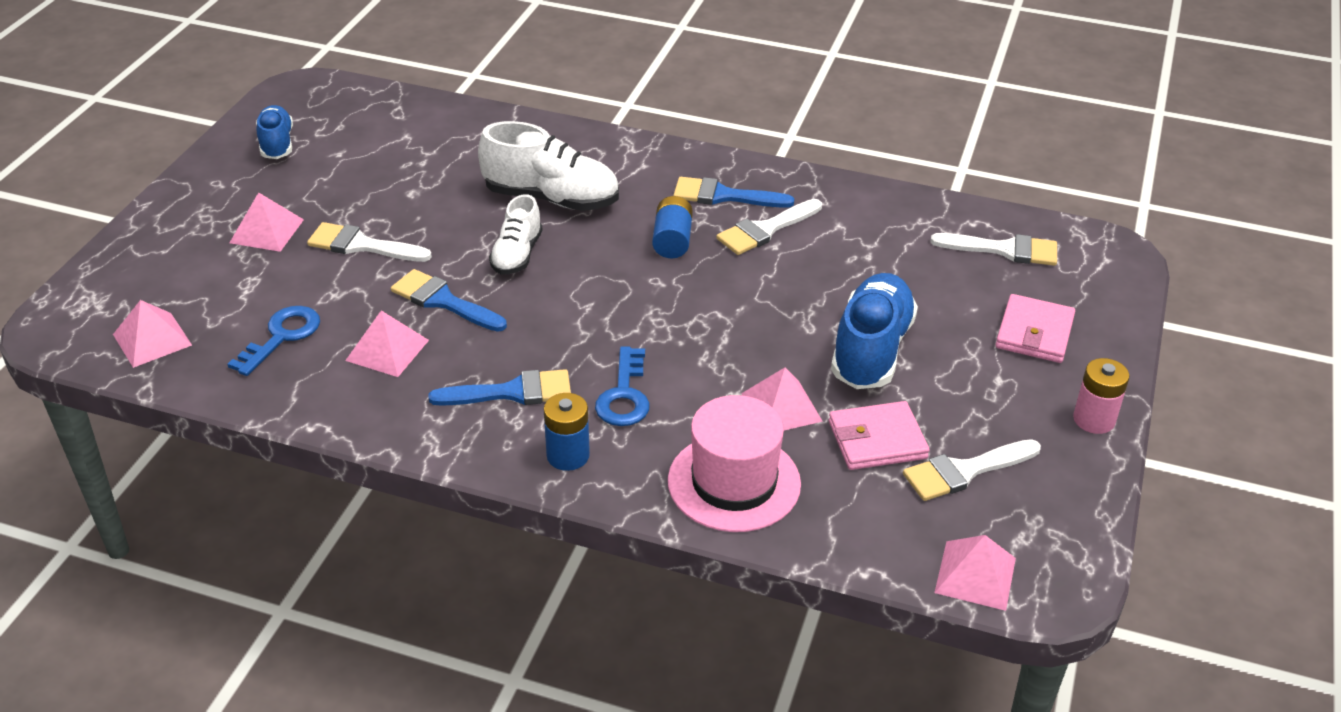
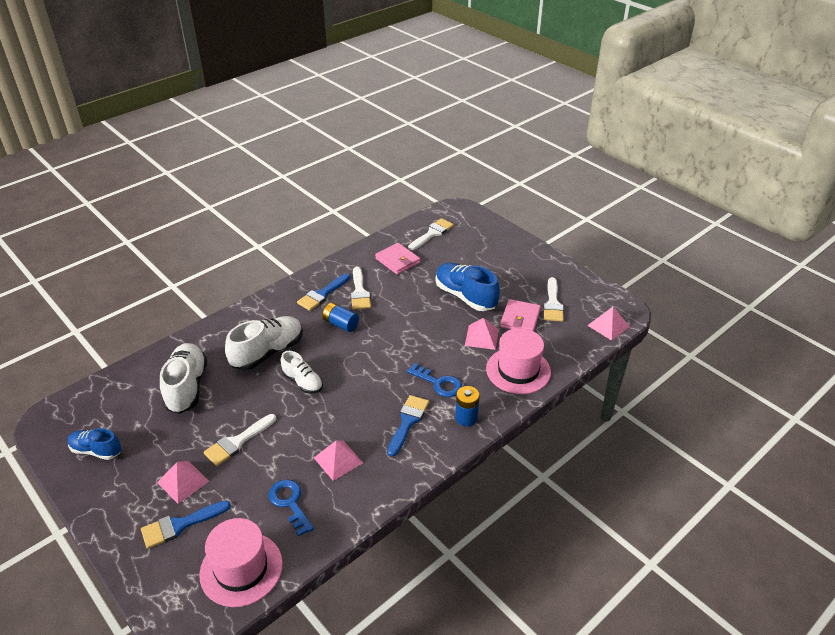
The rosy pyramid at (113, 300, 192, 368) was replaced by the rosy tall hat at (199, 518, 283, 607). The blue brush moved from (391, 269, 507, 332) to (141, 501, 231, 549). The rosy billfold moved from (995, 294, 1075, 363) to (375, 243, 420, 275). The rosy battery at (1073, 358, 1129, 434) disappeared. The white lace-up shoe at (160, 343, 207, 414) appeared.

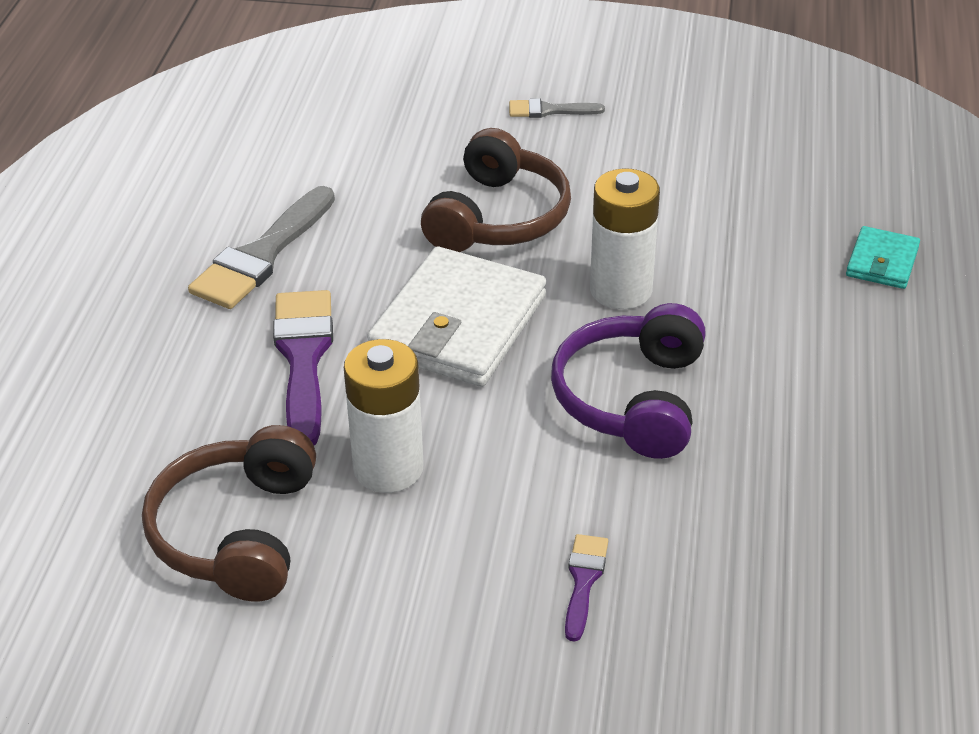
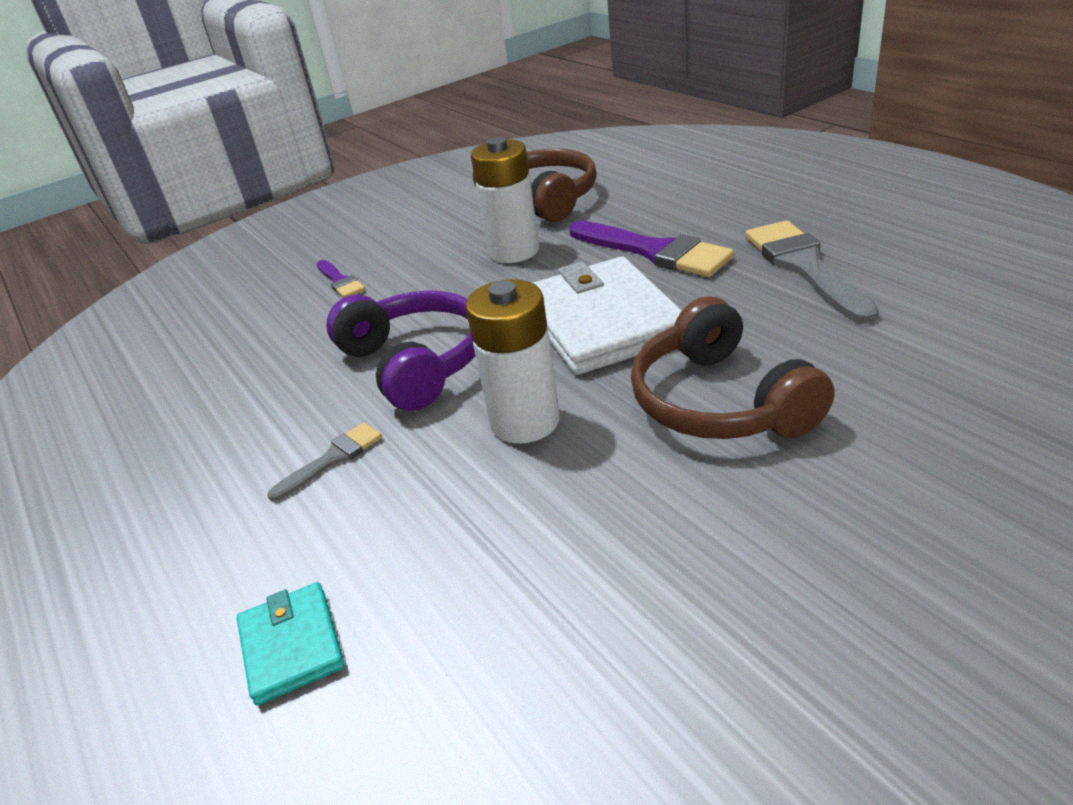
The gray brush moved from (509, 99, 605, 118) to (267, 422, 382, 501).

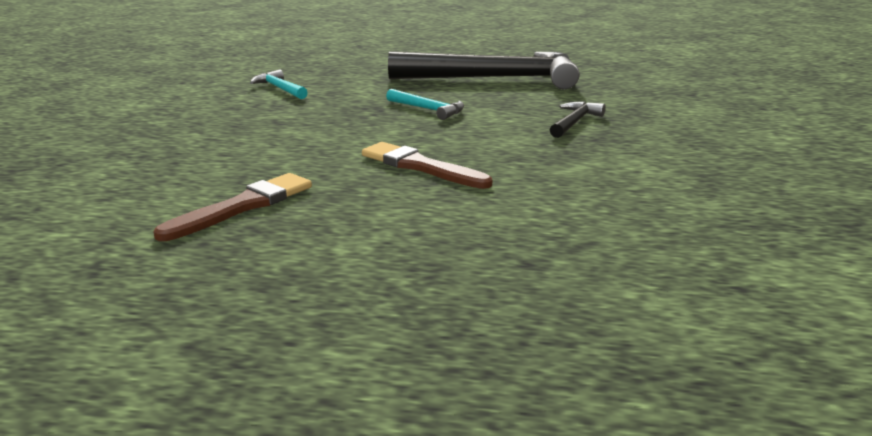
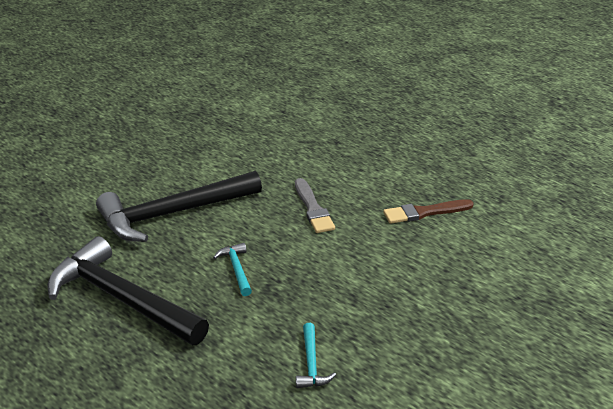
The brown brush at (362, 142, 492, 189) became the gray brush at (295, 178, 335, 233). The ebony carpenter's hammer at (550, 101, 606, 138) changed to 2.40 times the size.

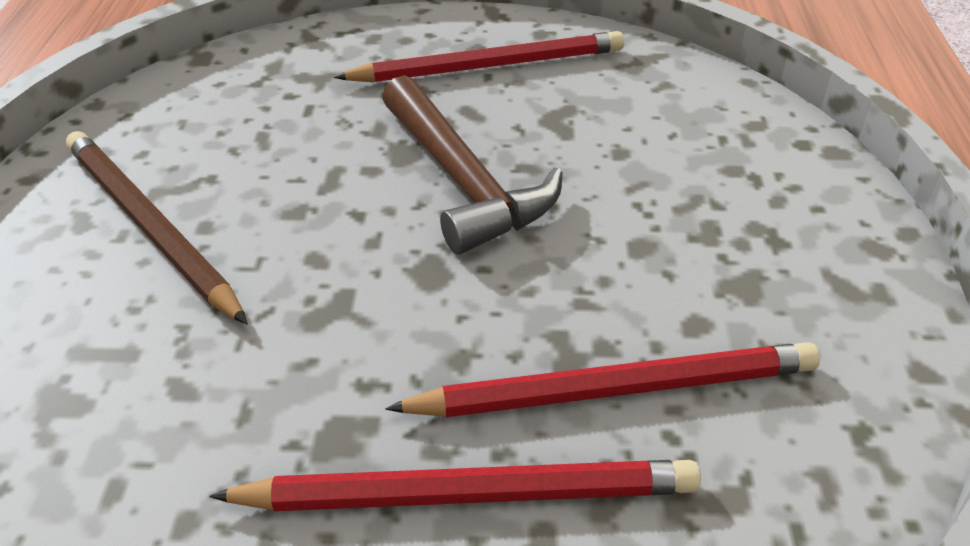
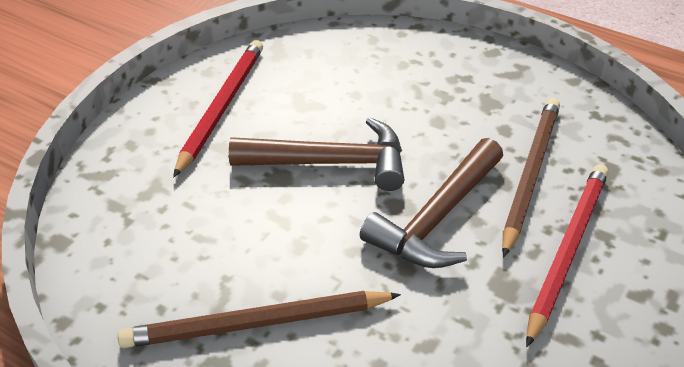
The crimson lead pencil at (385, 342, 820, 417) became the brown lead pencil at (502, 98, 560, 257). The brown carpenter's hammer at (360, 138, 503, 268) appeared.

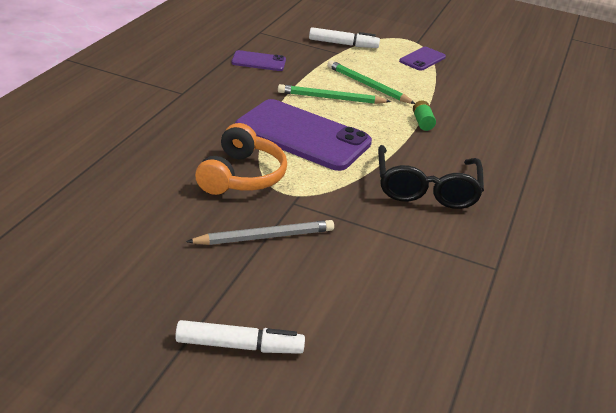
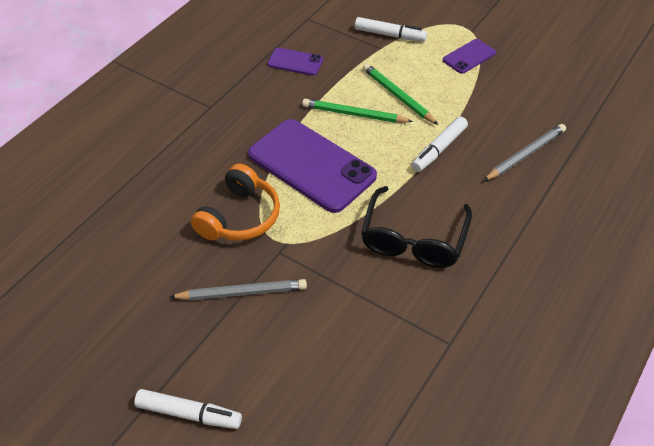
The leaf-green battery at (413, 100, 436, 131) was replaced by the white marker at (411, 116, 468, 172). The gray lead pencil at (483, 124, 566, 181) appeared.

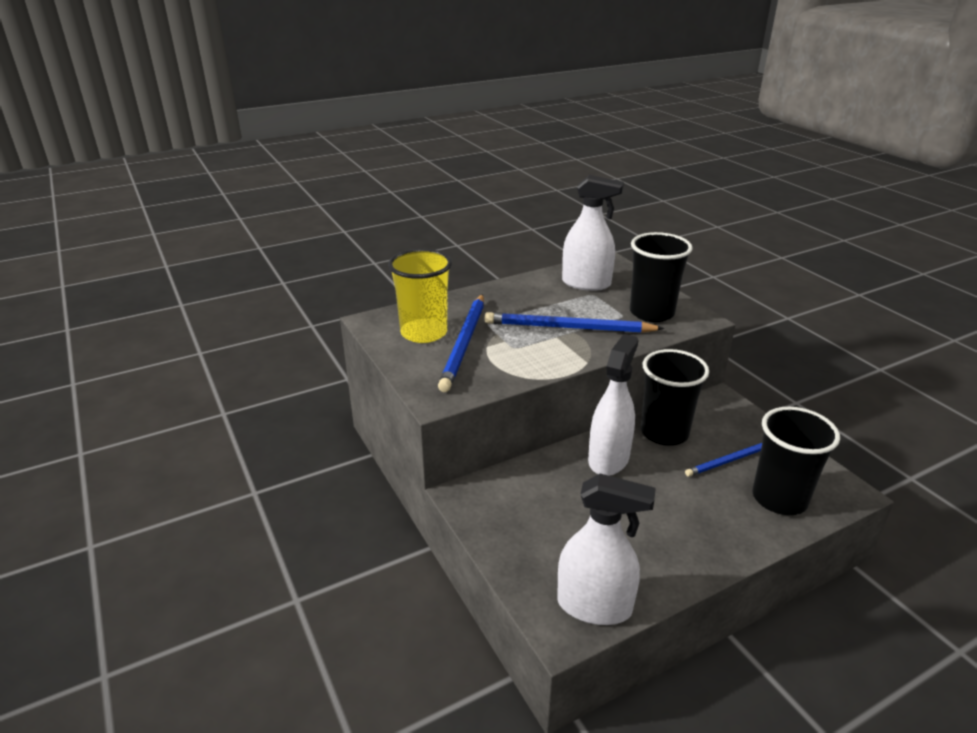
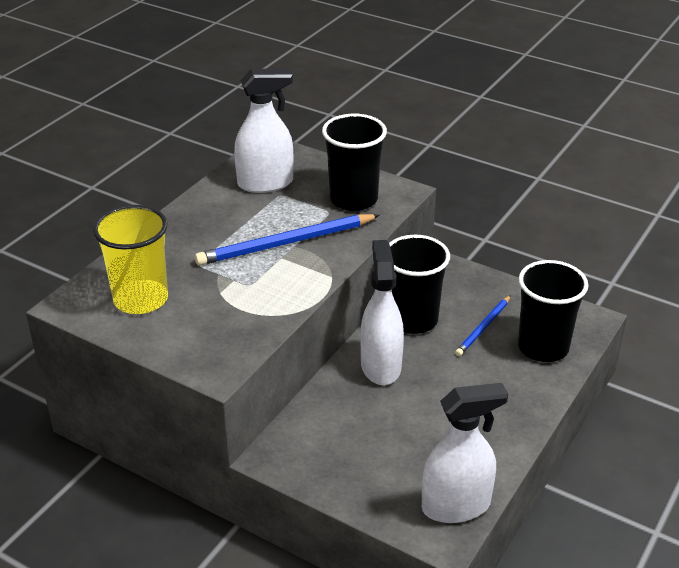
The blue lead pencil at (438, 294, 484, 392) disappeared.

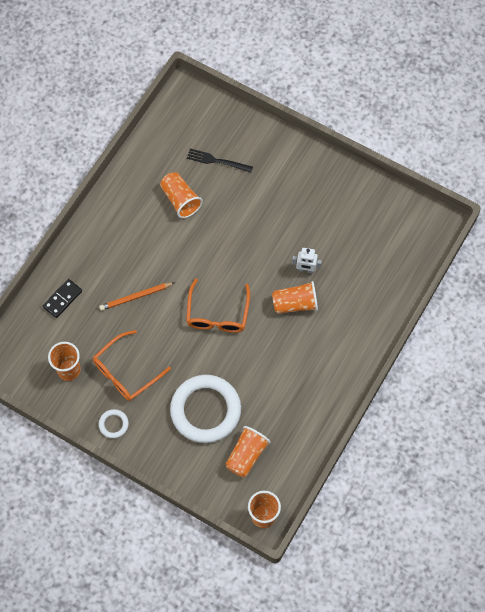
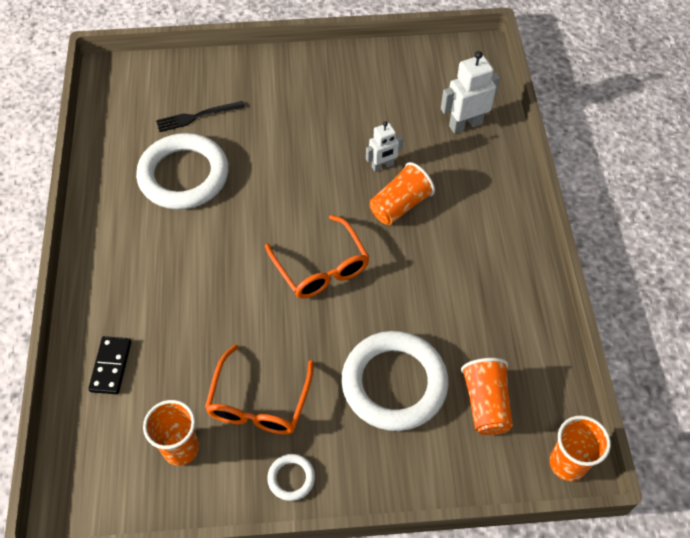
The orange lead pencil at (99, 282, 175, 311) disappeared. The orange beaker at (160, 172, 203, 218) was replaced by the white ring at (136, 133, 229, 210). The white robot at (441, 51, 500, 134) appeared.

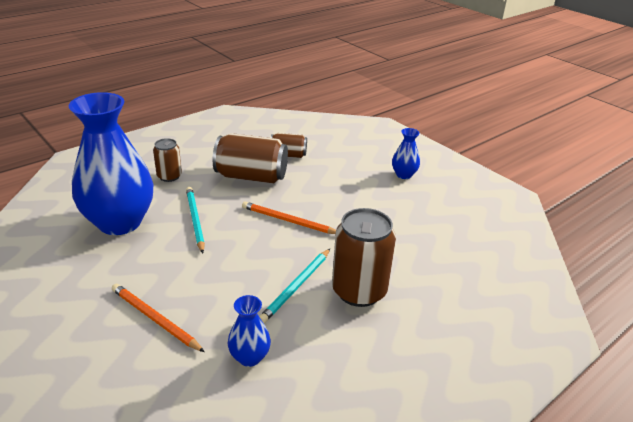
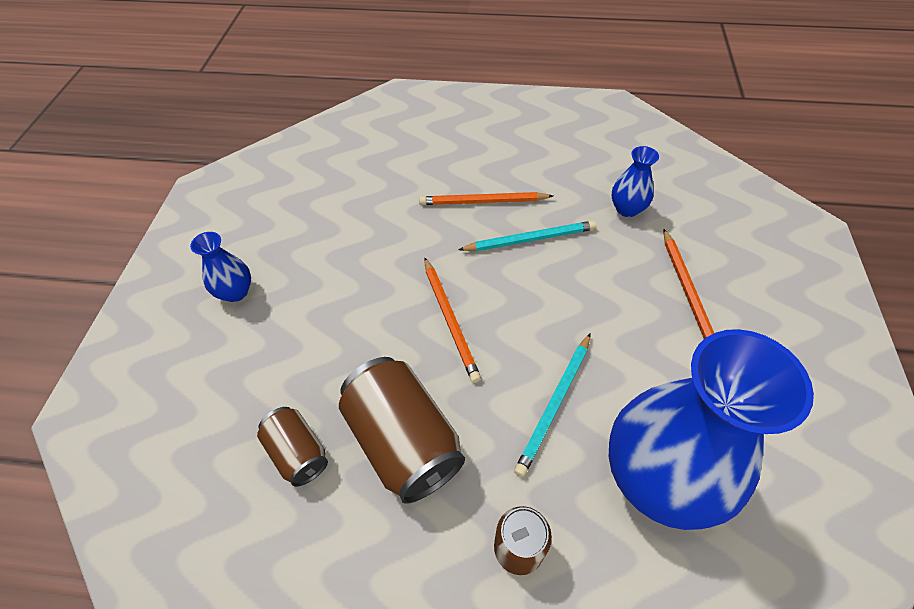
The brown tin at (332, 208, 396, 307) was replaced by the orange lead pencil at (419, 192, 553, 205).

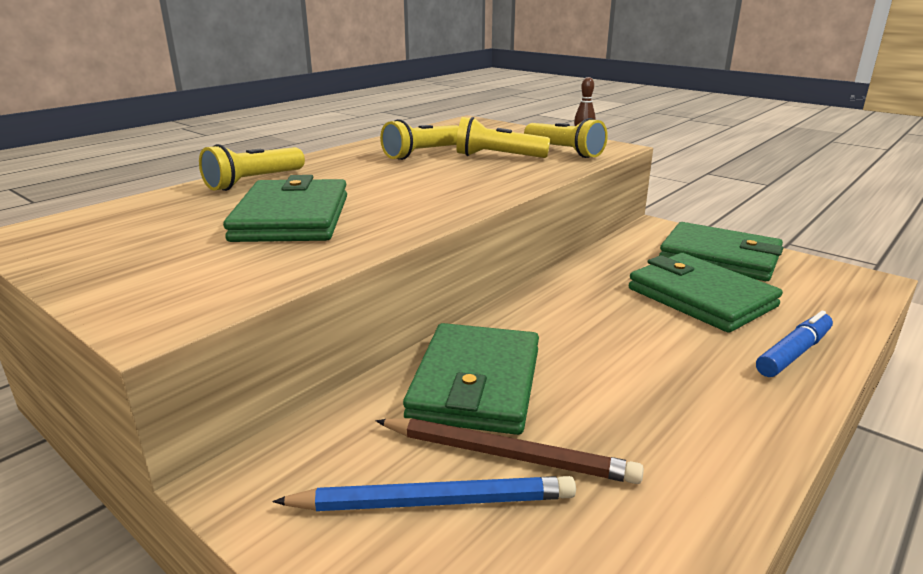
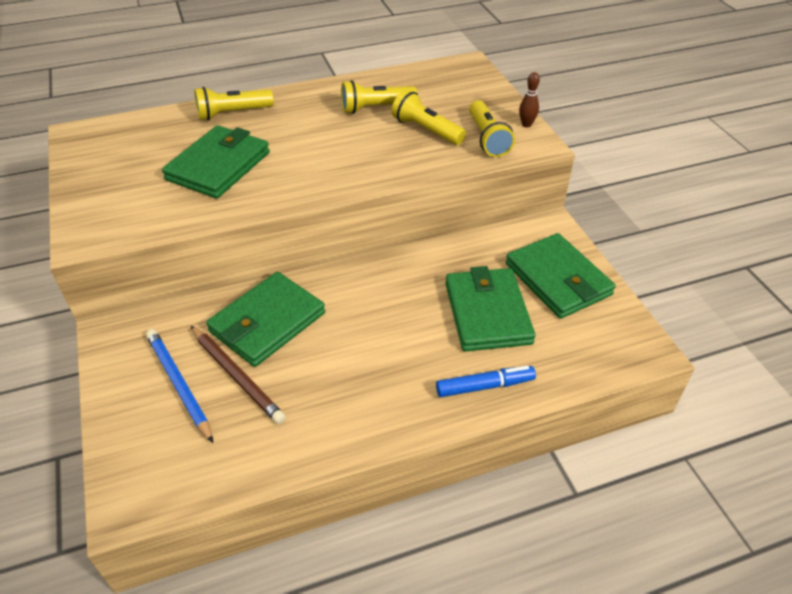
The blue lead pencil at (273, 476, 576, 511) turned 150 degrees counterclockwise.

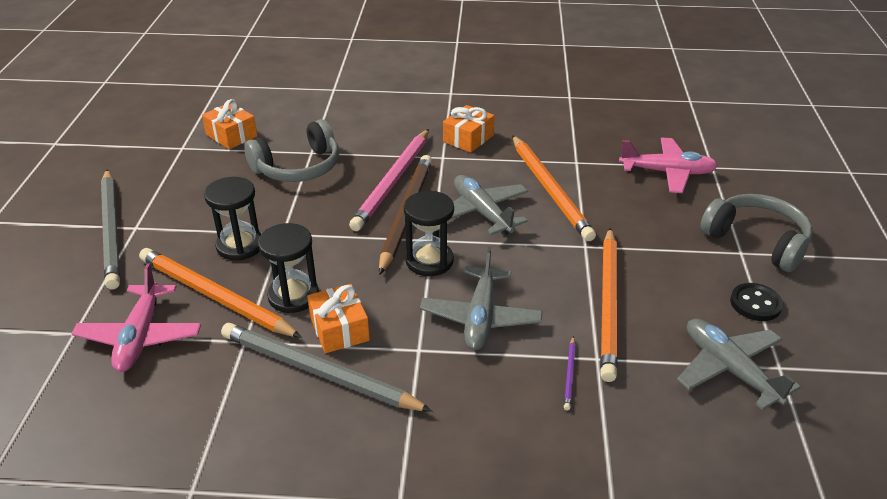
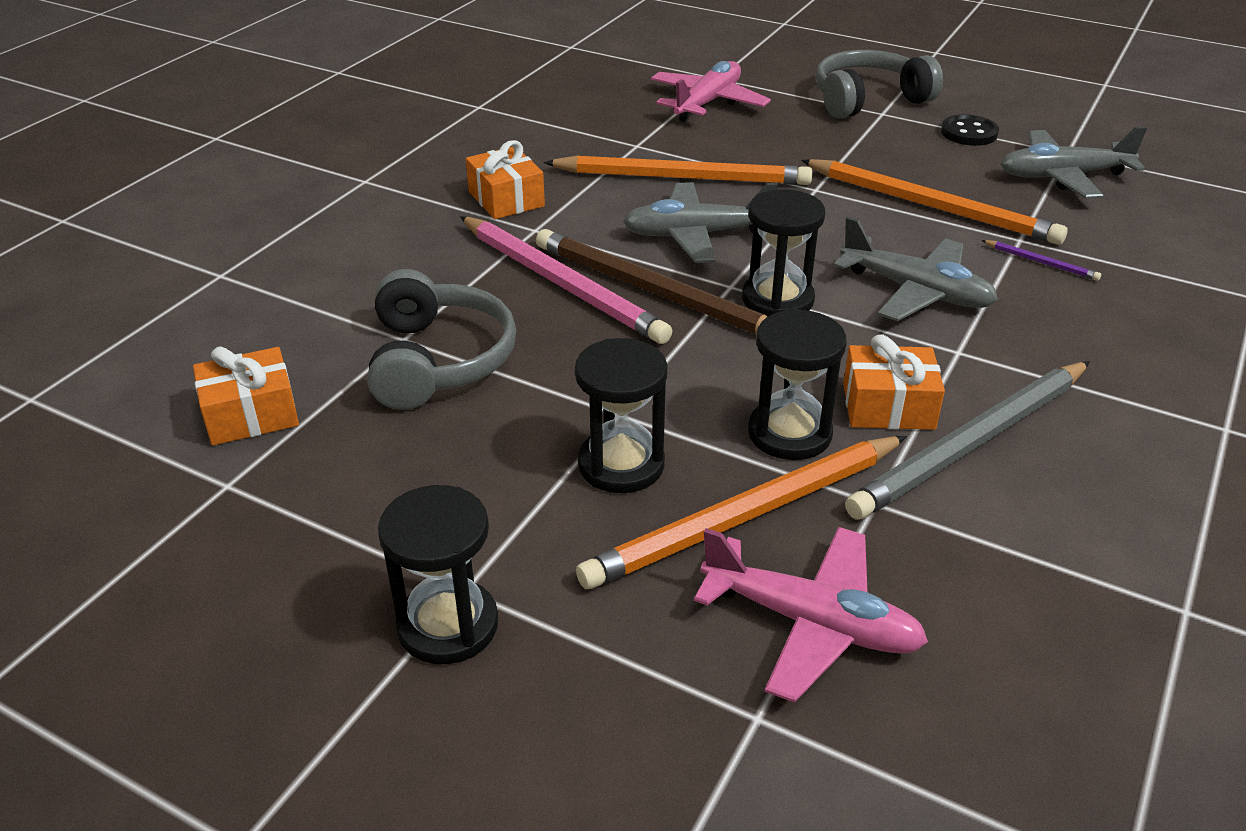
The gray lead pencil at (101, 169, 120, 289) was replaced by the ebony sand timer at (378, 485, 499, 664).

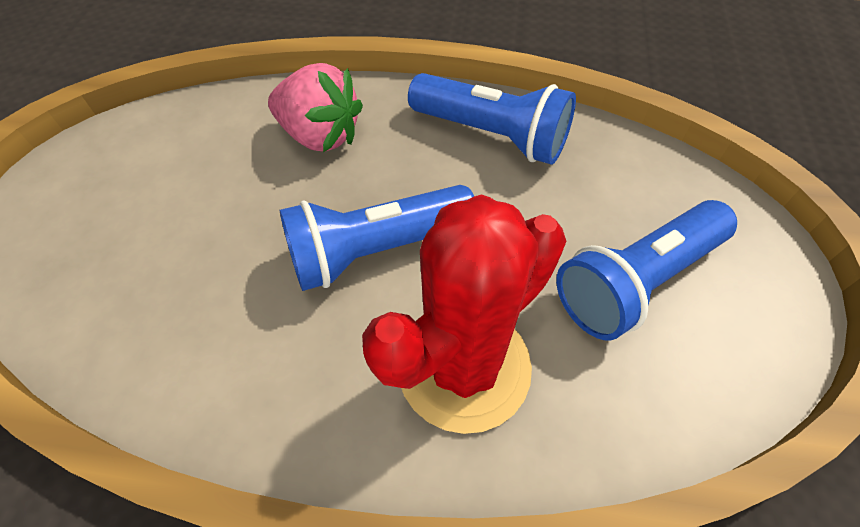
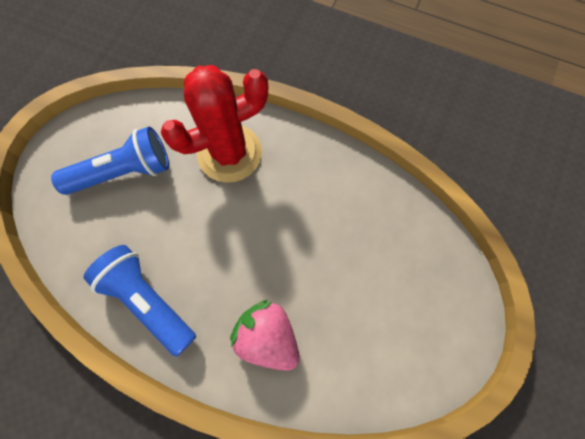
The blue flashlight at (280, 185, 474, 291) disappeared.

